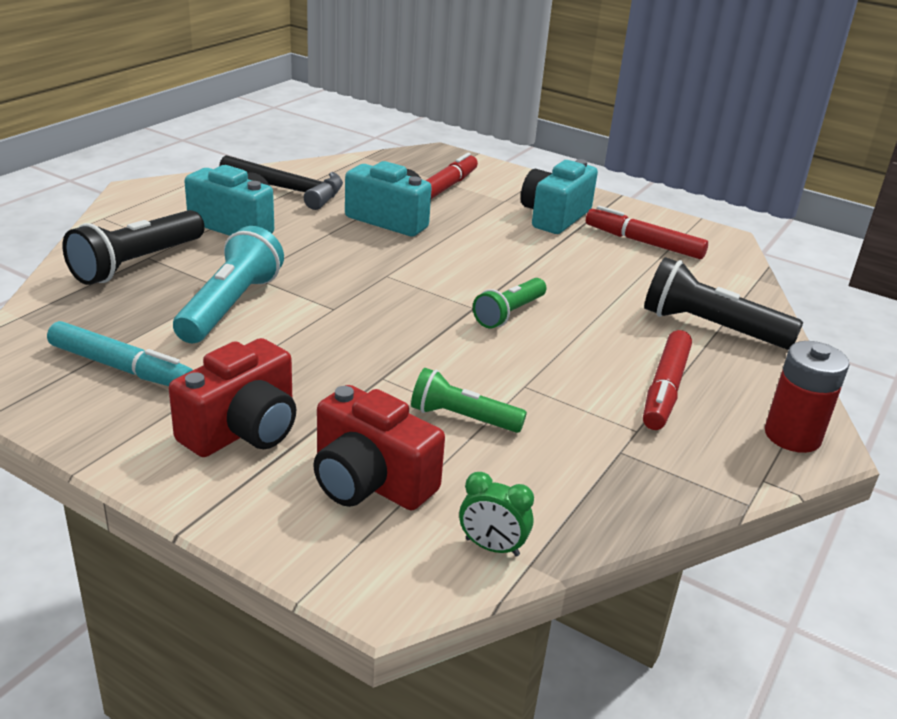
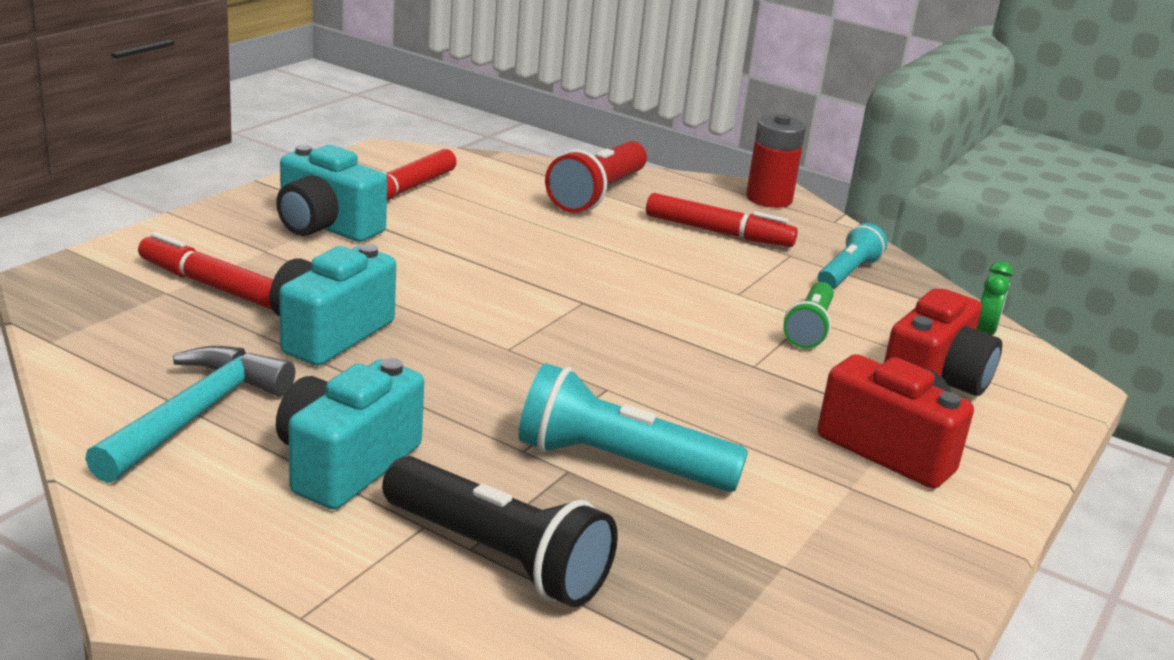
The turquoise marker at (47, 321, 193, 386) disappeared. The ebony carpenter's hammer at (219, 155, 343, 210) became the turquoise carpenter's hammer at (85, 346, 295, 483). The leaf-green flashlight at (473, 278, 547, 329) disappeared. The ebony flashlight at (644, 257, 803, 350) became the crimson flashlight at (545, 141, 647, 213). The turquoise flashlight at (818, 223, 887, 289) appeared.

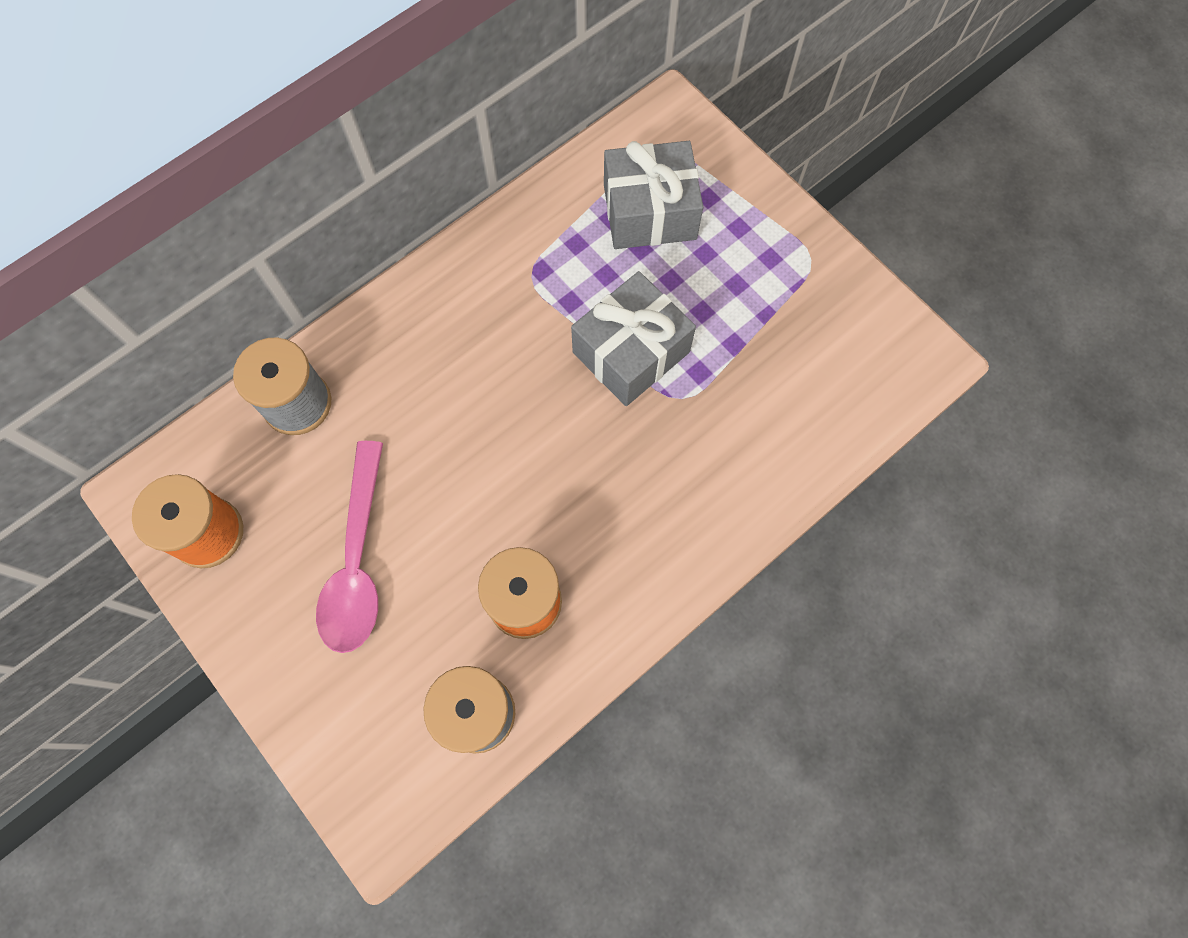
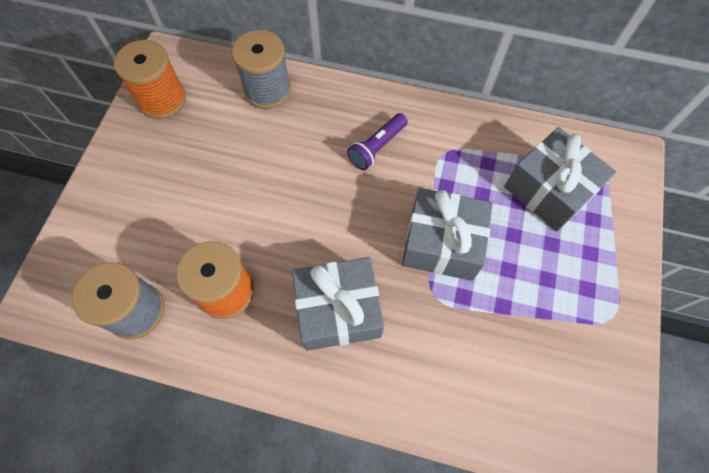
The rosy spoon at (316, 441, 383, 653) disappeared. The gray present at (292, 257, 384, 351) appeared. The violet flashlight at (347, 113, 408, 170) appeared.

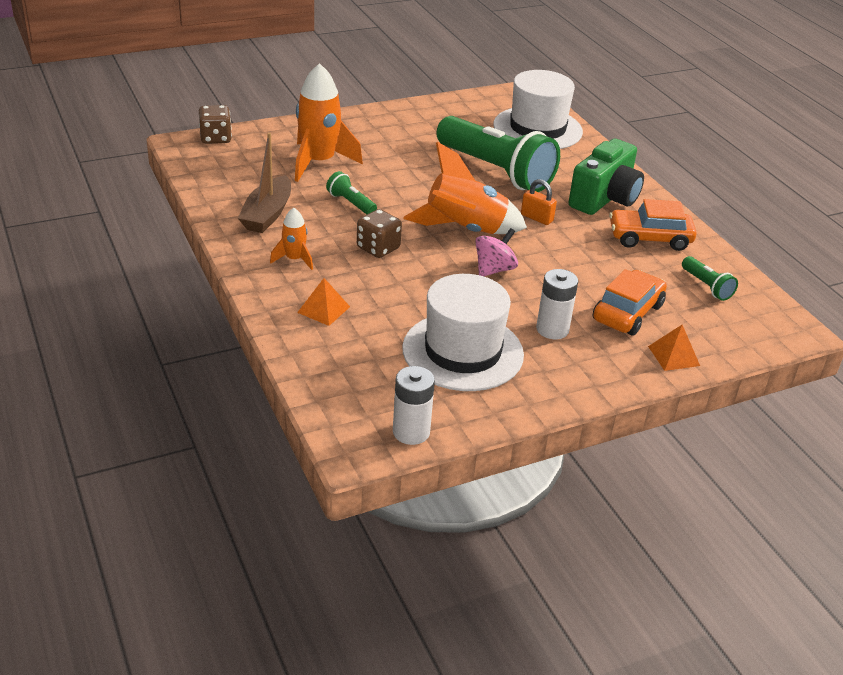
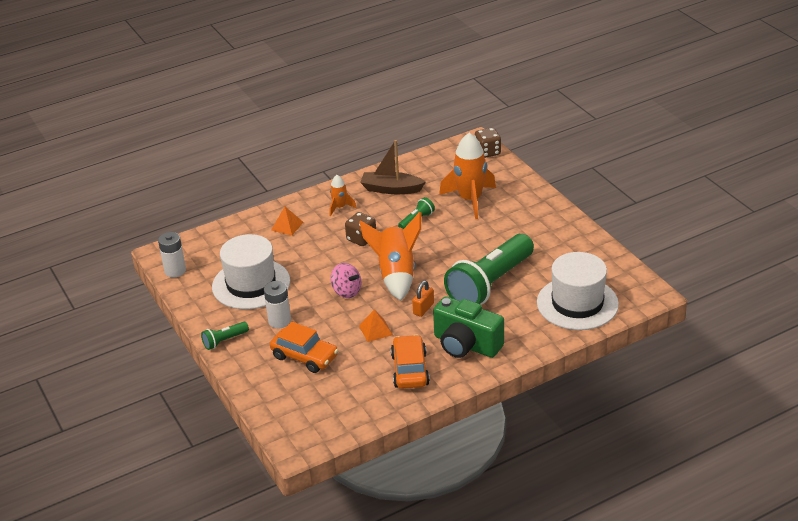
The orange pyramid moved from (648, 325, 700, 371) to (359, 310, 393, 342). The leaf-green flashlight moved from (682, 256, 738, 301) to (201, 322, 249, 350).

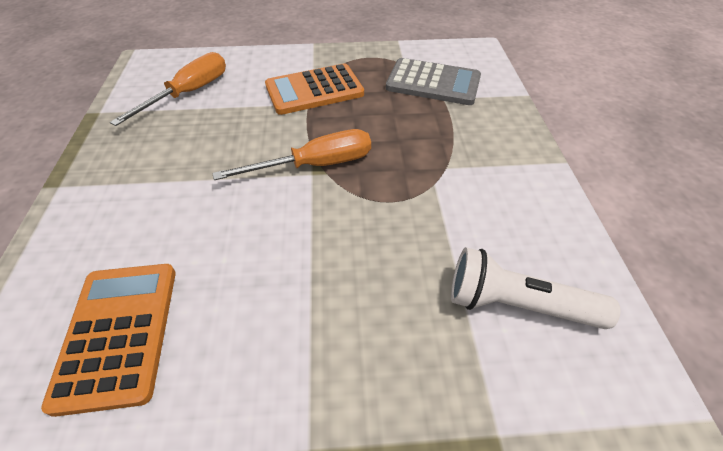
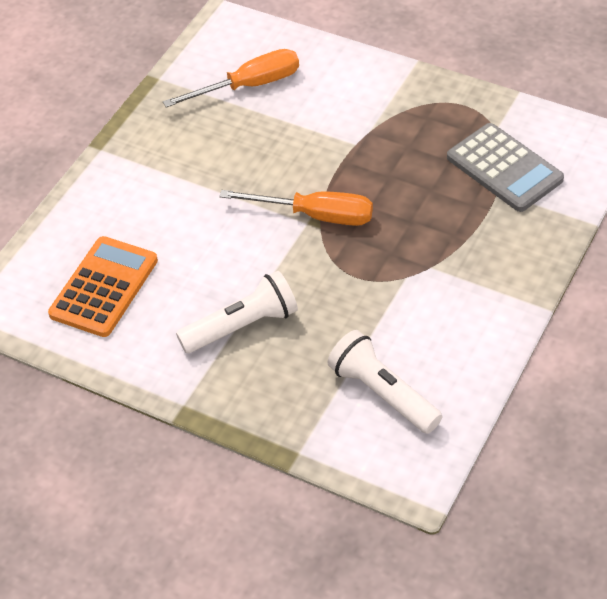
The orange pocket calculator at (265, 64, 364, 115) disappeared. The white flashlight at (176, 271, 298, 353) appeared.

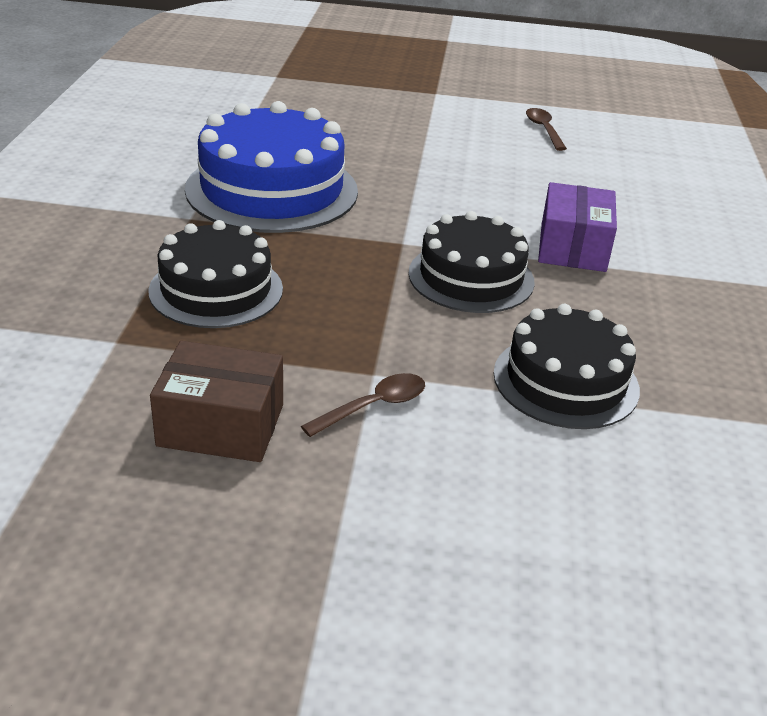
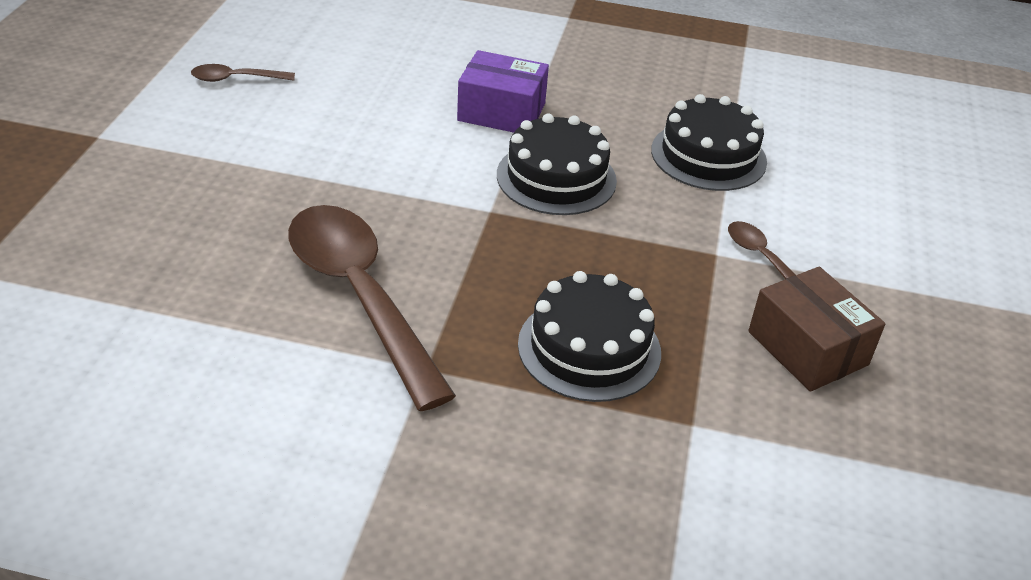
The brown package at (150, 341, 283, 462) turned 45 degrees counterclockwise. The blue gateau at (185, 101, 358, 233) was replaced by the brown spoon at (288, 205, 456, 411).

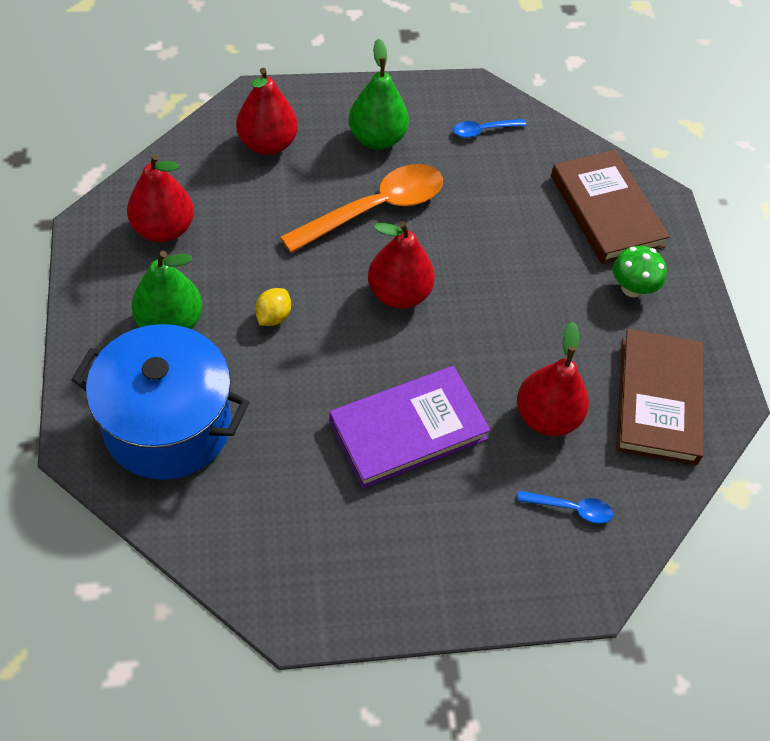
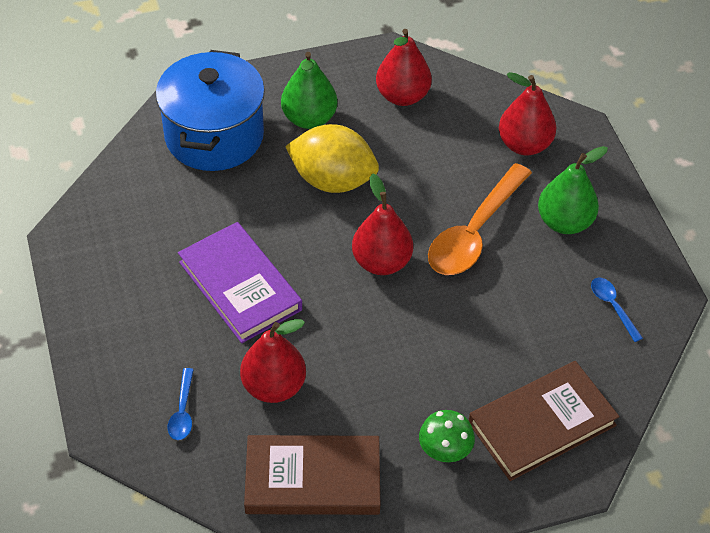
The bright yellow lemon at (255, 288, 291, 326) changed to 2.26 times the size. The orange spoon at (280, 164, 443, 253) turned 75 degrees clockwise.

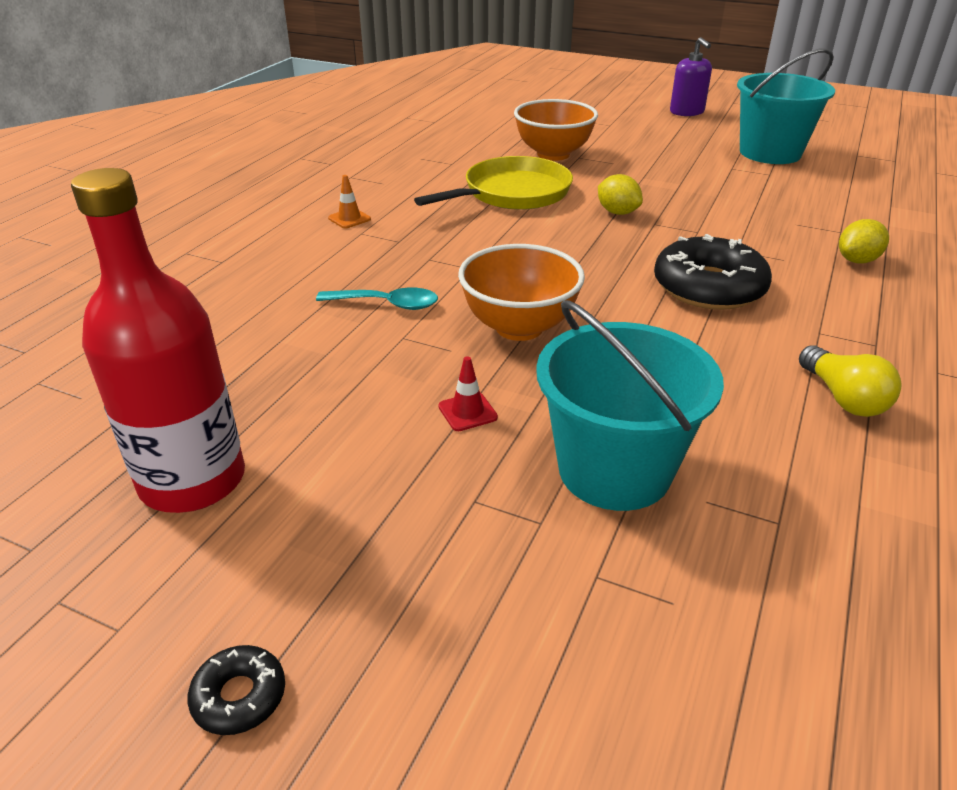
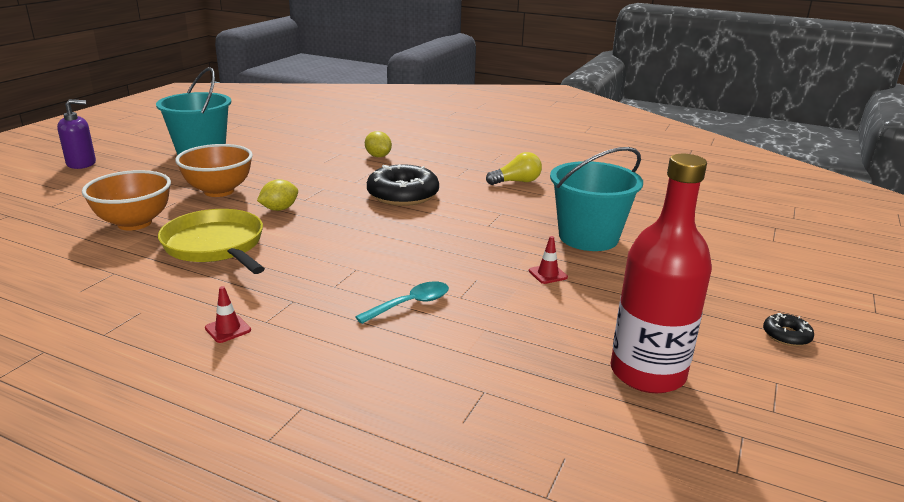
The turquoise spoon at (316, 287, 438, 310) turned 45 degrees clockwise. The orange traffic cone at (328, 175, 371, 229) became the crimson traffic cone at (205, 286, 251, 343). The orange deep dish moved from (458, 244, 585, 341) to (175, 144, 253, 197).

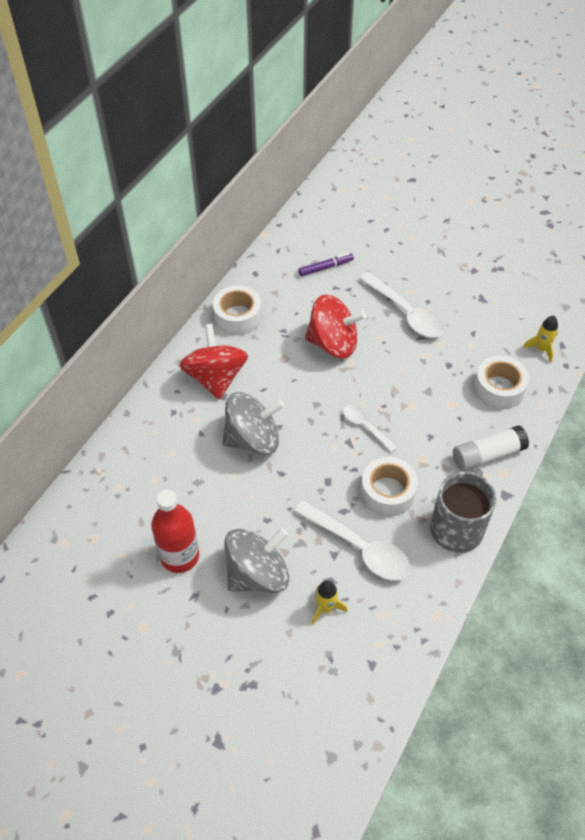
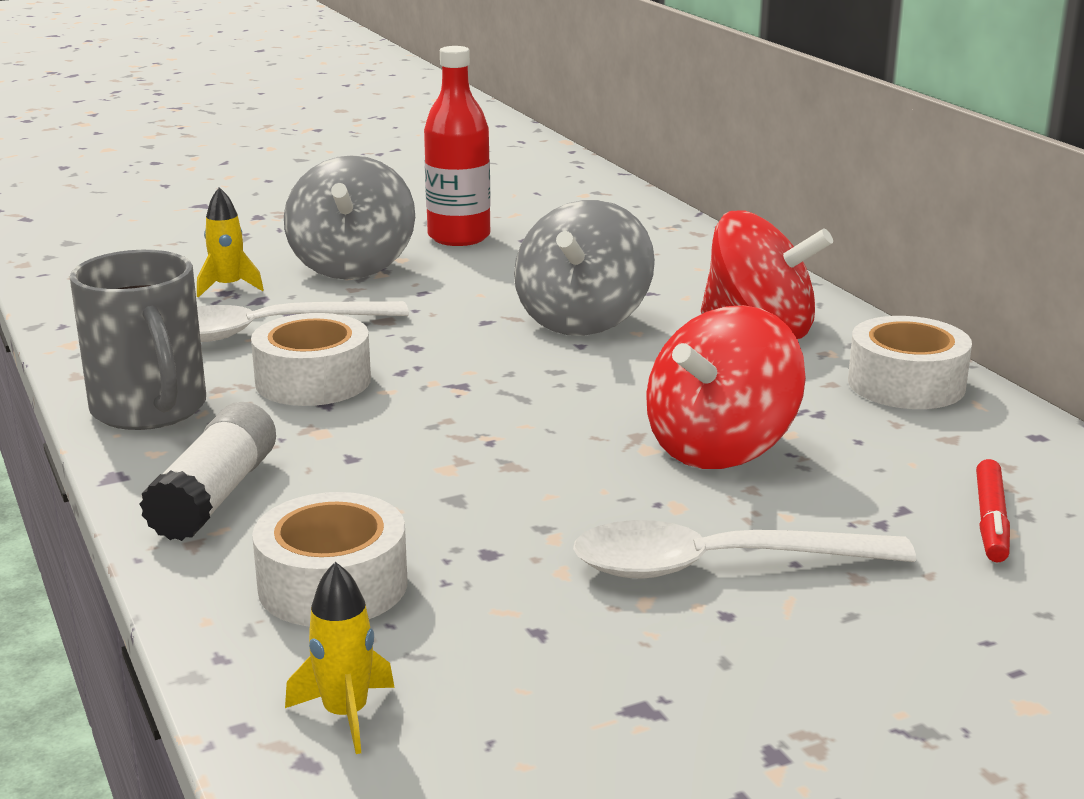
The violet marker at (298, 253, 354, 276) became the crimson marker at (976, 459, 1010, 562). The white spoon at (343, 405, 397, 452) disappeared.

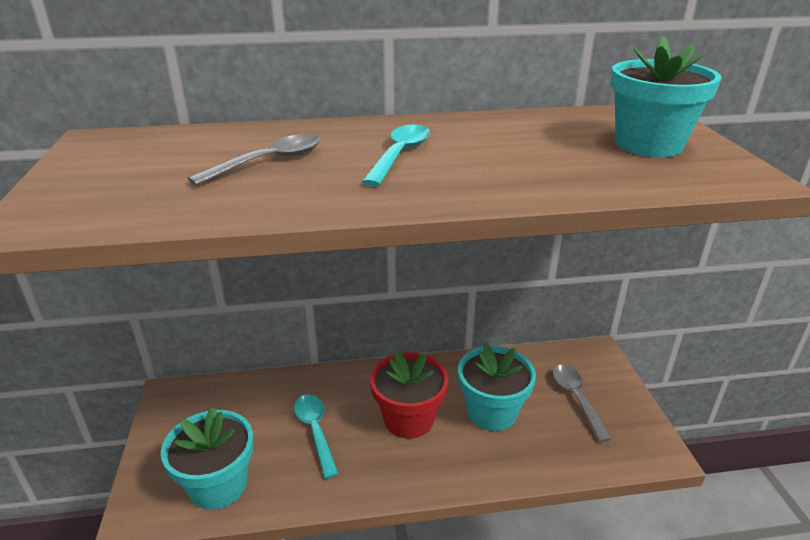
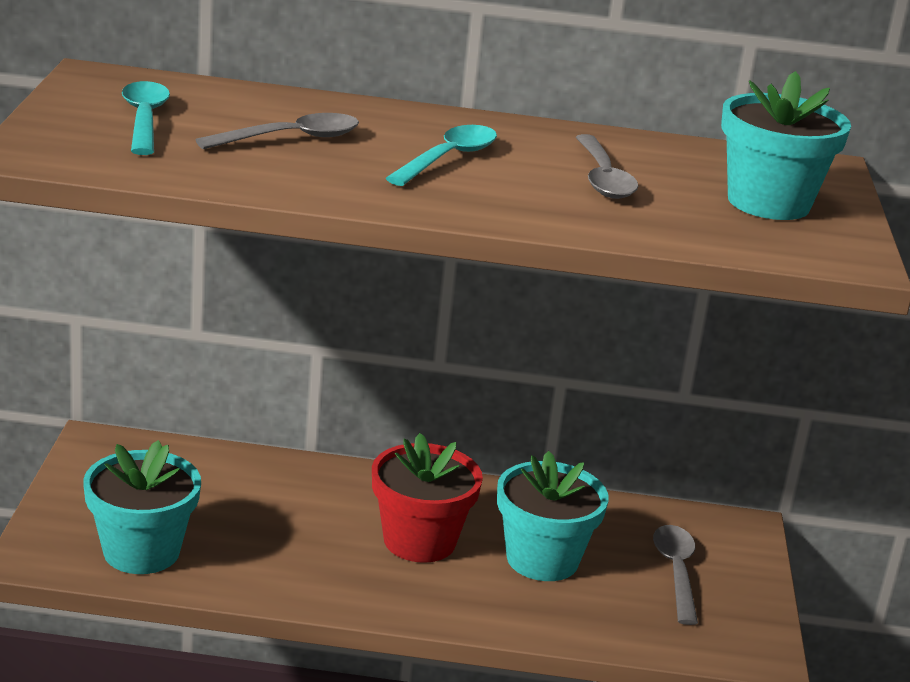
The turquoise spoon moved from (294, 394, 339, 479) to (122, 81, 170, 155). The gray spoon at (576, 134, 638, 199) appeared.

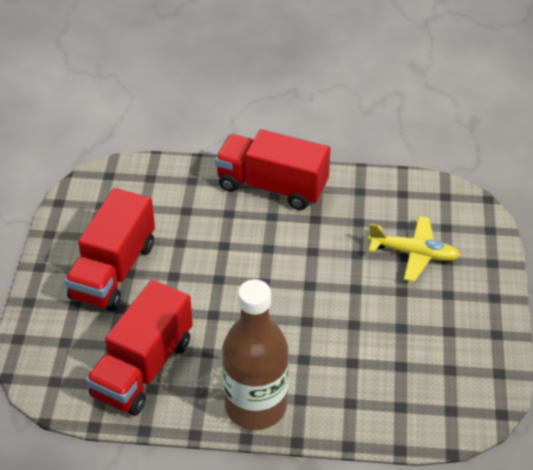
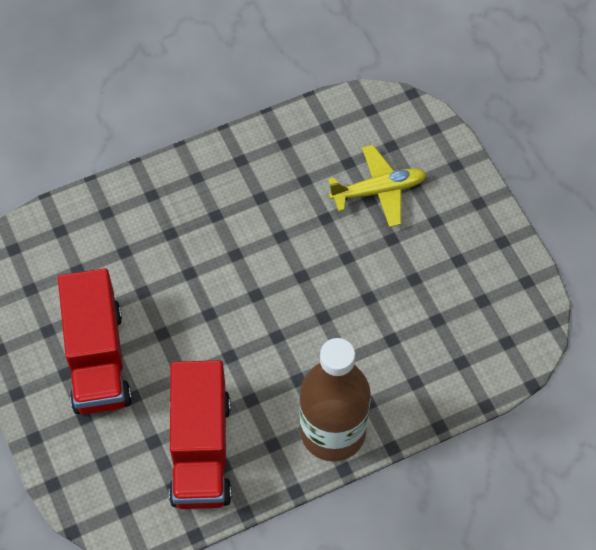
The crimson lorry at (215, 129, 331, 210) disappeared.

